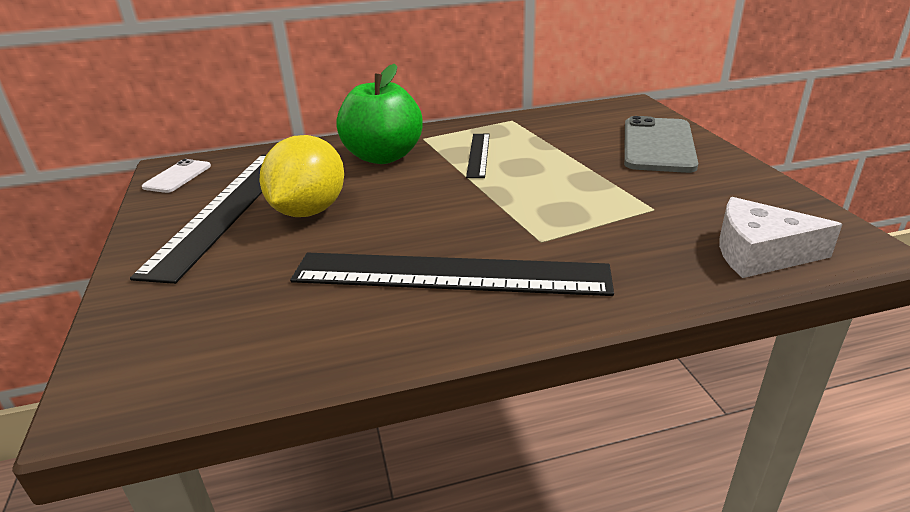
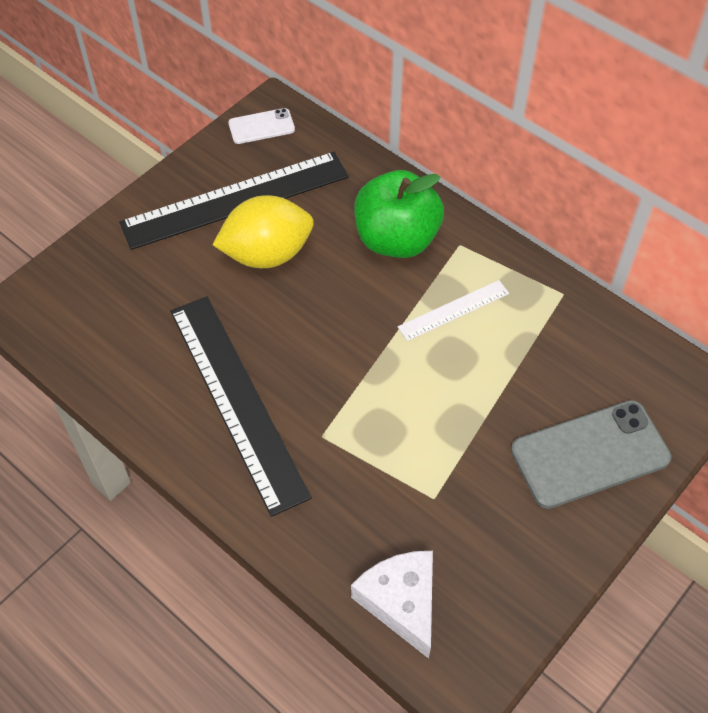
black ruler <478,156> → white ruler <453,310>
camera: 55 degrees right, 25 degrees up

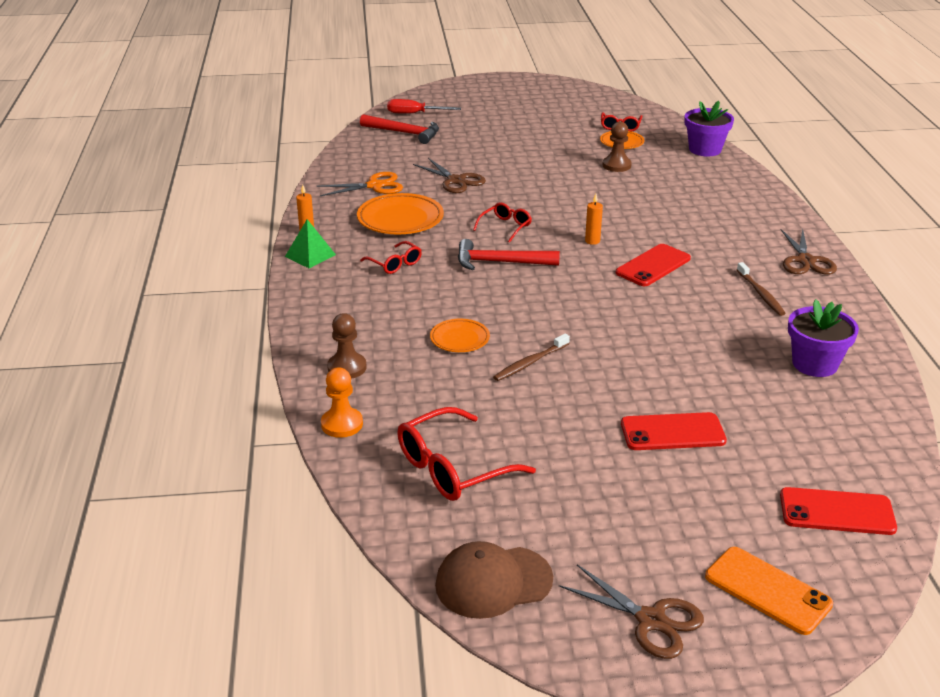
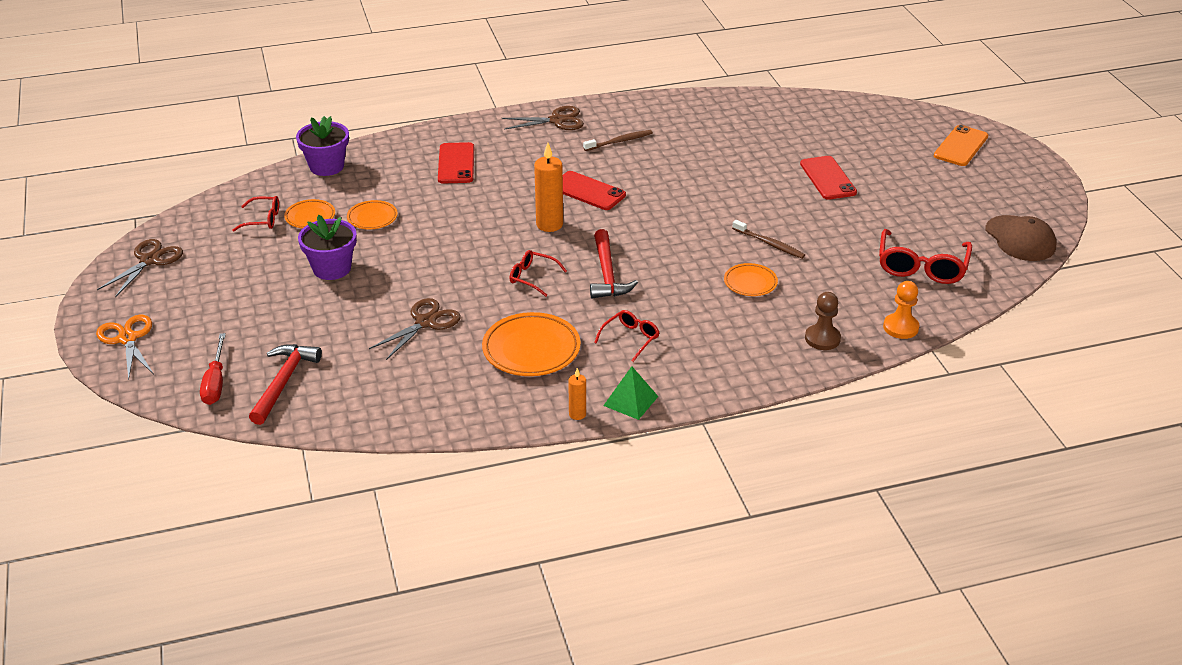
orange scissors <360,184> → orange scissors <125,347>, shifted
brown scissors <631,612> → brown scissors <140,268>, shifted
red phone <838,511> → red phone <456,162>, shifted
purple flower pot <823,338> → purple flower pot <327,247>, shifted
brown pawn <617,146> → orange plate <372,214>
red glasses <466,454> → red glasses <925,256>, 60 degrees clockwise
orange candle <594,219> → orange candle <548,187>, x1.84
camera: 100 degrees left, 5 degrees up

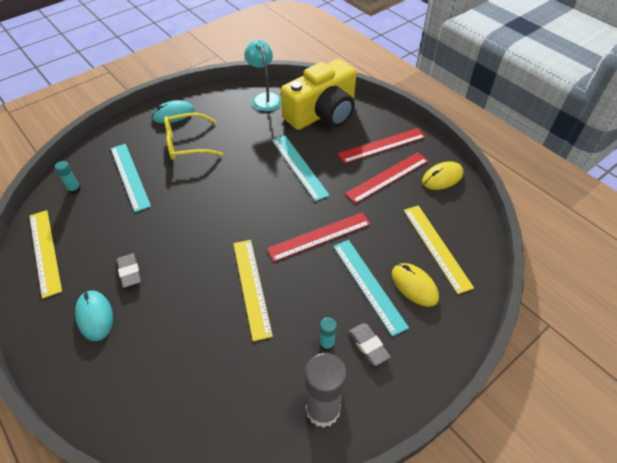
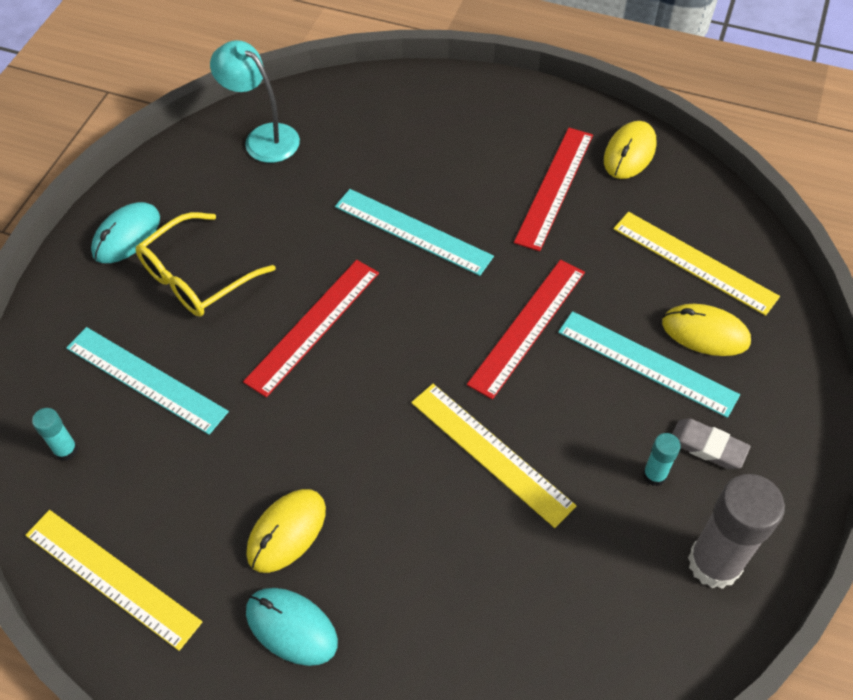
yellow camera <318,94> → -
red ruler <381,146> → red ruler <311,328>, shifted
grey eraser <129,270> → yellow mouse <286,531>
camera: 30 degrees left, 5 degrees up

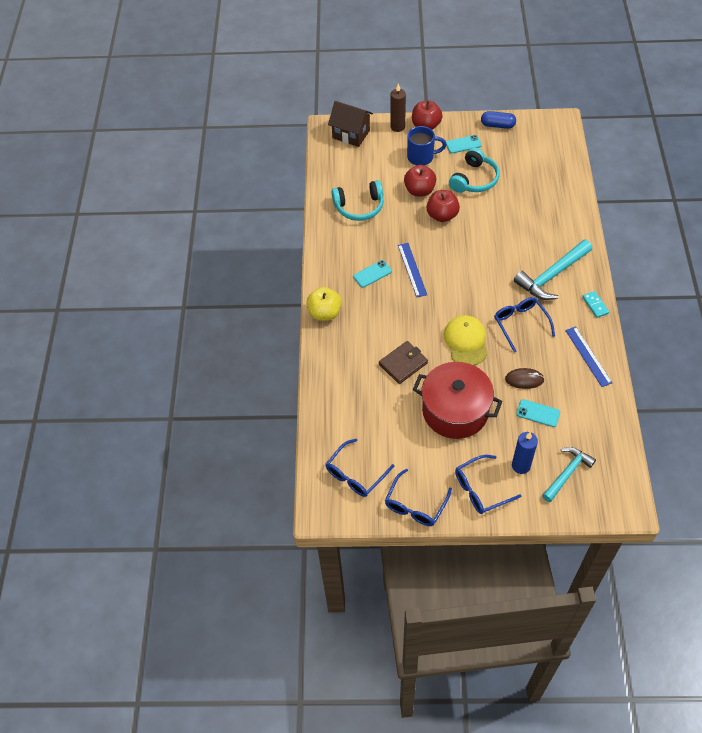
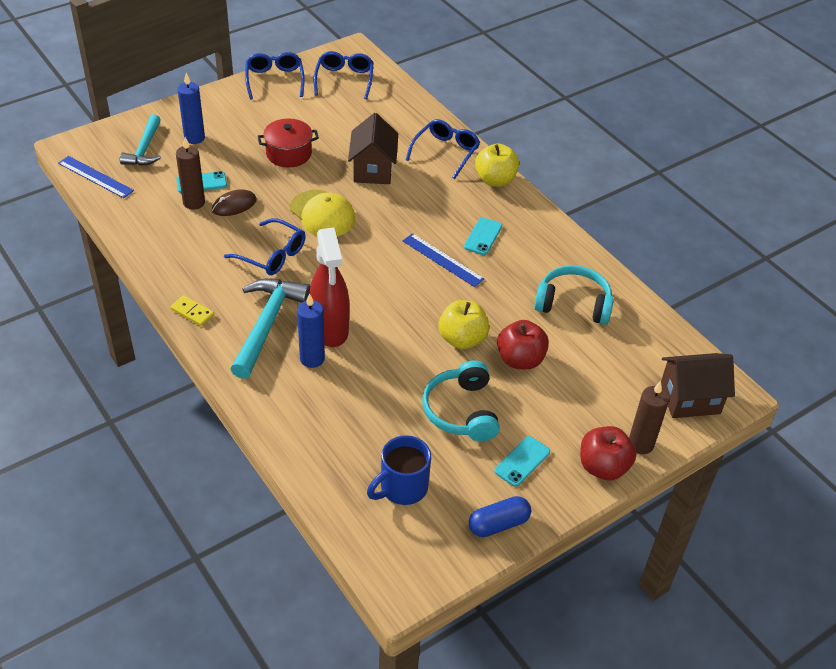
- → brown candle <190,173>
- → blue candle <311,330>
- → red spray bottle <329,287>
blue mug <427,145> → blue mug <399,470>, shifted
blue glasses <488,484> → blue glasses <443,149>, shifted
blue ruler <588,356> → blue ruler <96,177>, shifted
brown wallet <403,362> → brown house <373,148>
red apple <443,206> → yellow apple <463,324>
turquoise domino <595,304> → yellow domino <192,310>
turquoise headphones <358,200> → turquoise headphones <574,295>, 60 degrees clockwise
red pot <458,400> → red pot <288,143>, x0.60
camera: 140 degrees right, 10 degrees down

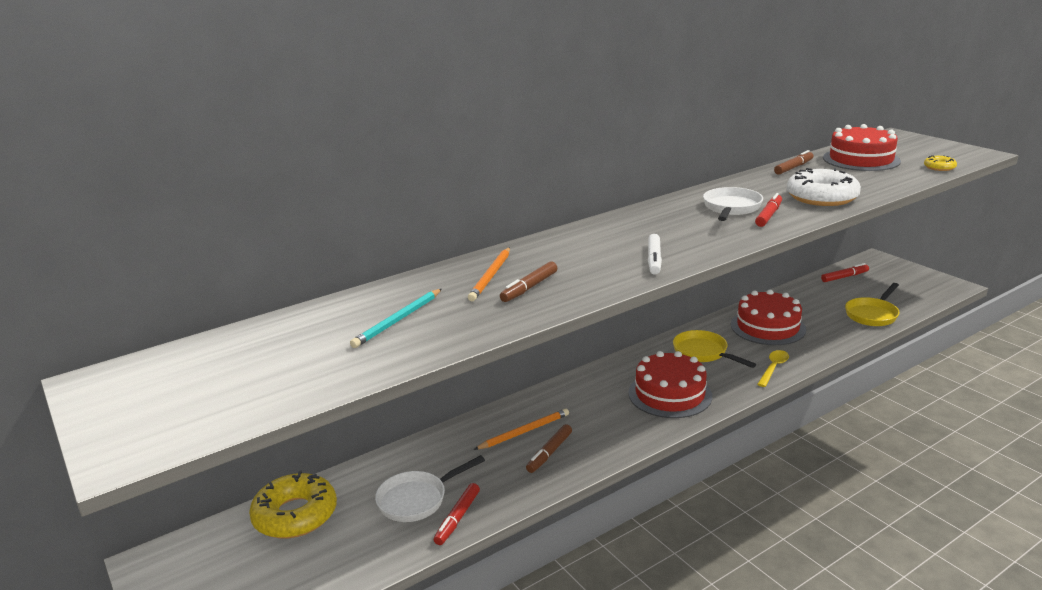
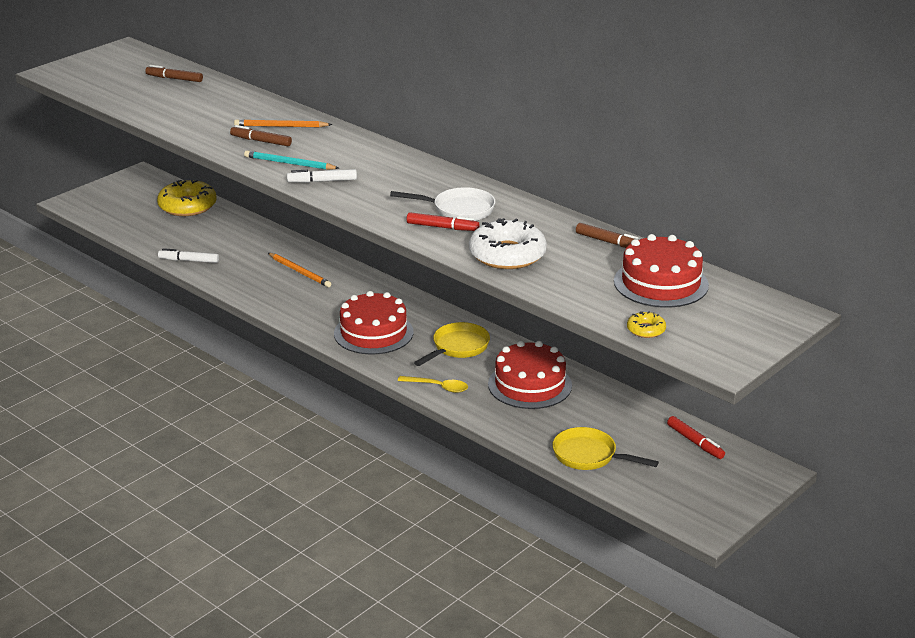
white pan <430,488> → -
turquoise pencil <396,318> → turquoise pencil <291,160>, shifted
brown marker <549,448> → brown marker <174,73>, shifted
red marker <457,514> → white marker <188,255>
camera: 75 degrees right, 5 degrees up

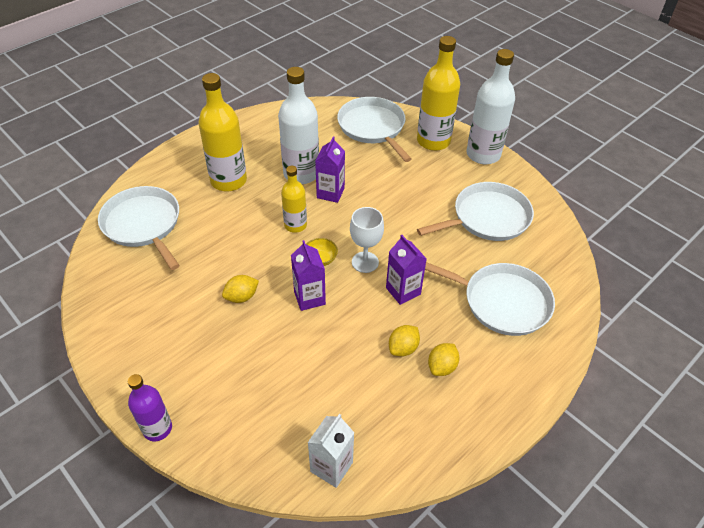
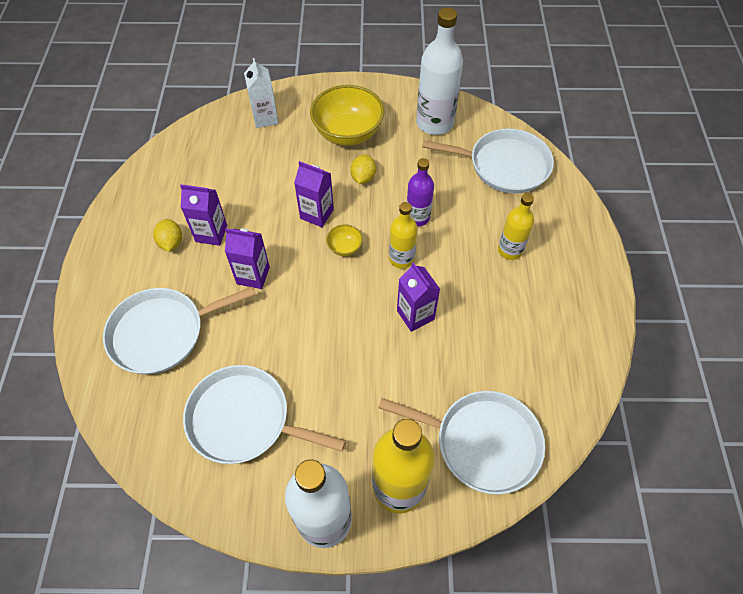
white goblet <367,240> → -
- → yellow bowl <347,115>
purple bottle <150,407> → purple bottle <420,192>, shifted
white bottle <298,125> → white bottle <439,71>, shifted
white carton <331,451> → white carton <261,93>, shifted
yellow lemon <404,340> → purple carton <203,215>
white pan <475,211> → white pan <264,414>, 90 degrees clockwise
yellow bottle <222,132> → yellow bottle <516,226>, x0.59
camera: 135 degrees right, 10 degrees up

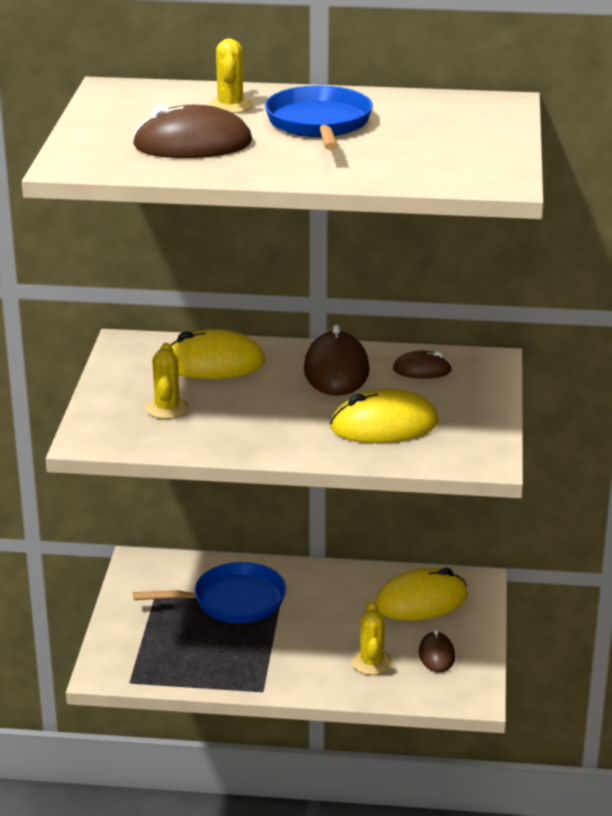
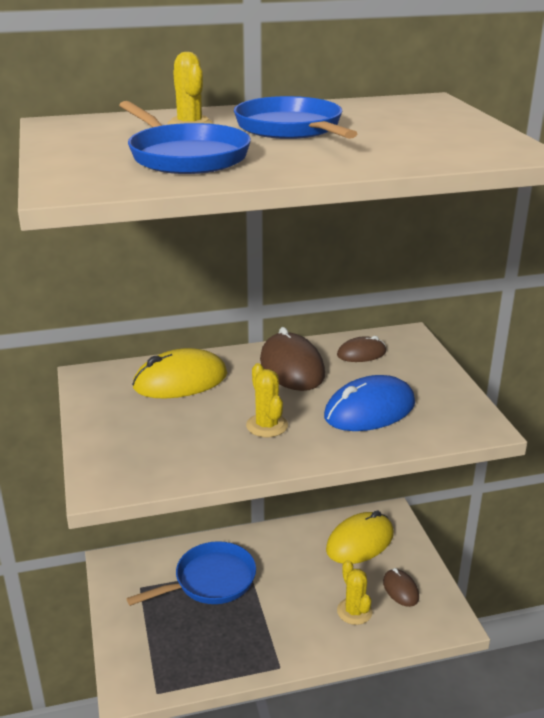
yellow cactus <167,381> → yellow cactus <267,400>, shifted
brown mouse <192,131> → blue pan <185,137>
yellow mouse <384,416> → blue mouse <369,403>
camera: 20 degrees left, 0 degrees up

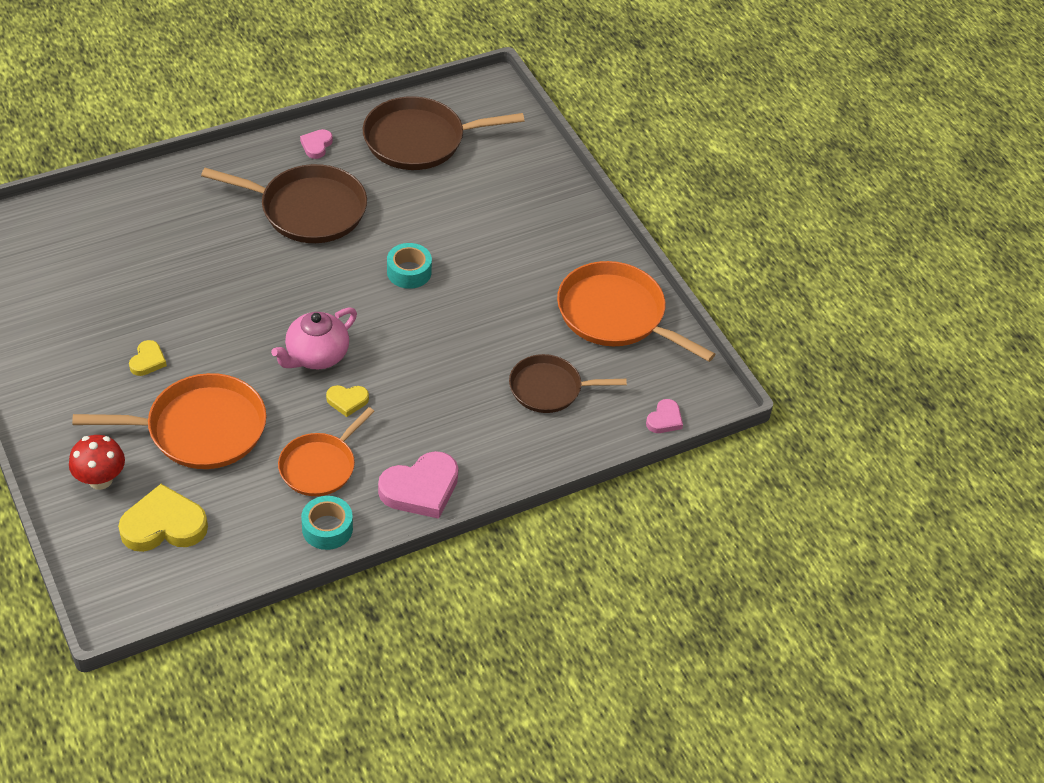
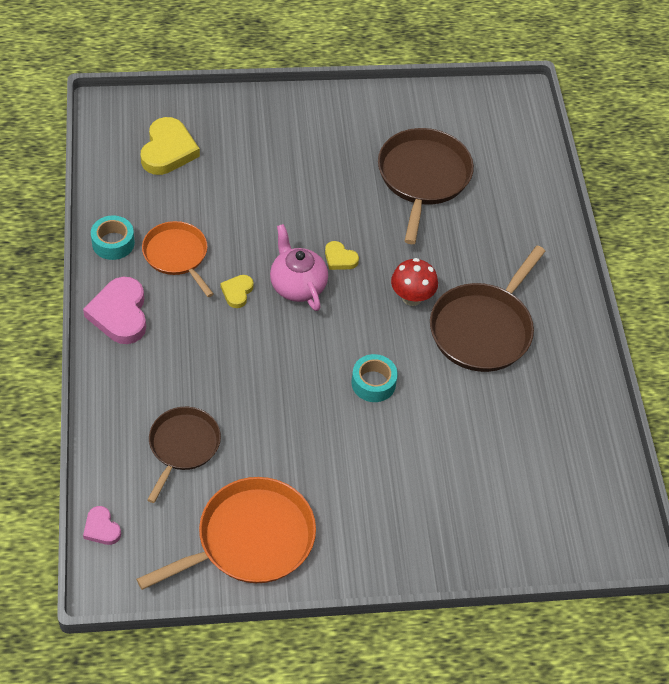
orange pan <169,421> → -
pink heart <316,144> → -
red mushroom <97,462> → red mushroom <414,282>, shifted
yellow heart <148,358> → yellow heart <342,255>, shifted
brown pan <444,133> → brown pan <426,186>, shifted
camera: 110 degrees right, 5 degrees up

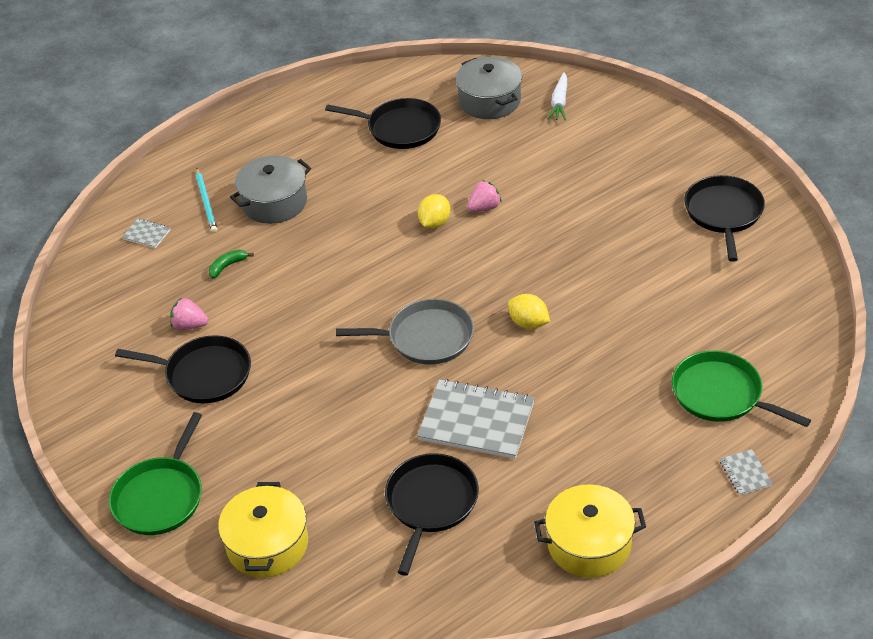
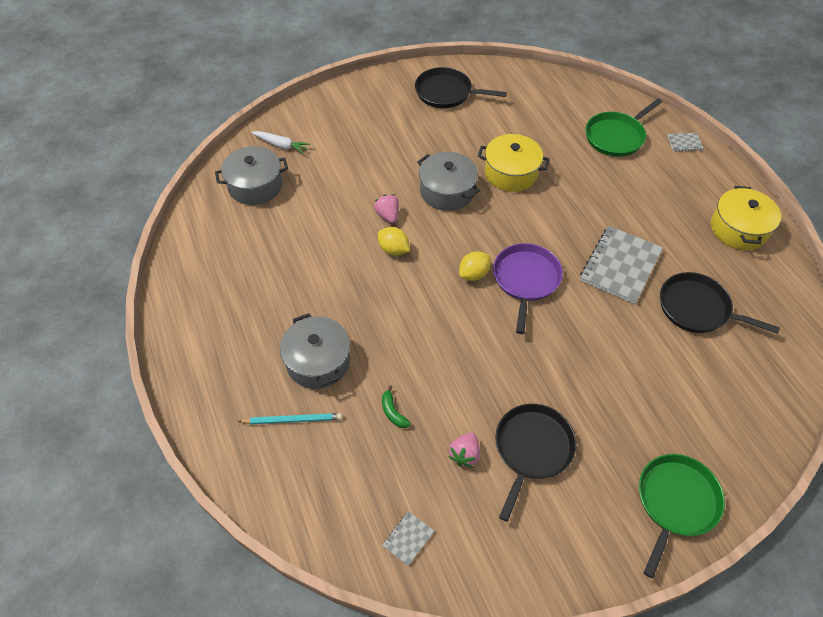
black pan <383,123> → -
- → grey pot <448,181>
grey notebook <146,233> → grey notebook <408,538>, shifted
yellow pot <263,530> → yellow pot <514,163>, shifted
yellow lemon <529,311> → yellow lemon <475,266>, shifted
grey pan <405,331> → purple pan <528,288>
green pan <155,473> → green pan <682,516>, 90 degrees counterclockwise
camera: 80 degrees left, 10 degrees up

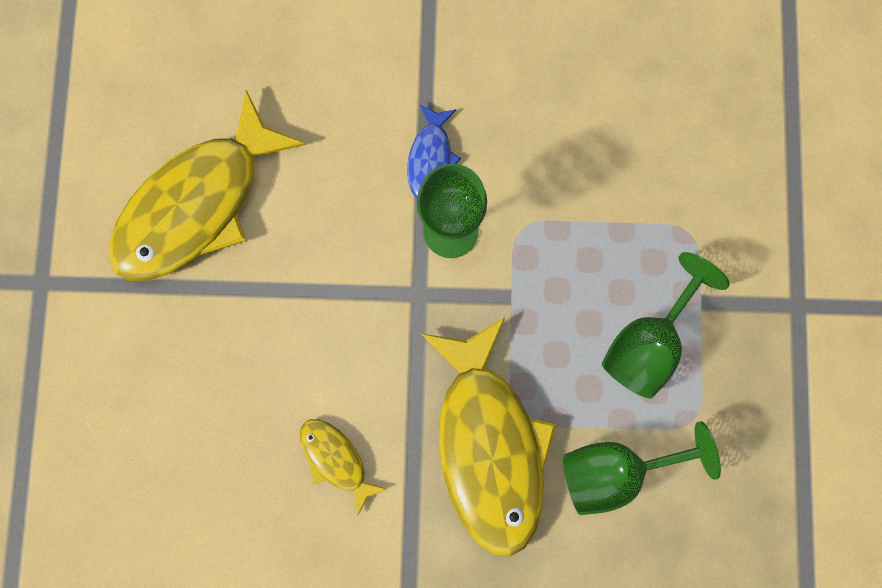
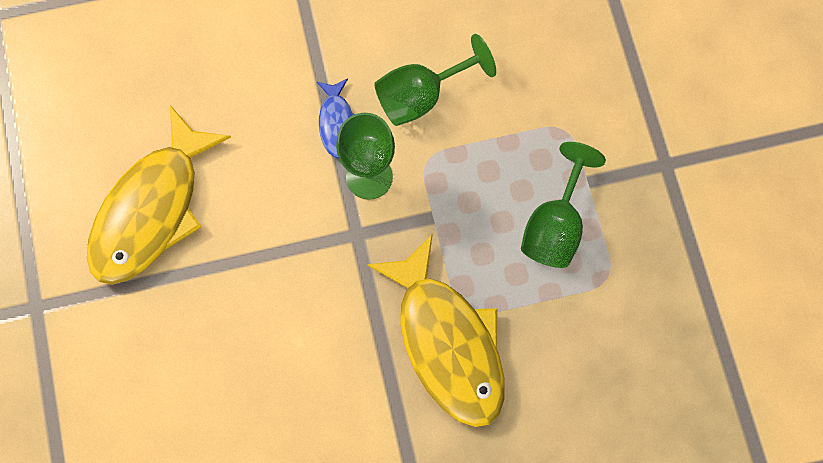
yellow fish <343,467> → -
green goblet <642,468> → green goblet <435,80>, shifted
camera: 15 degrees left, 5 degrees down

